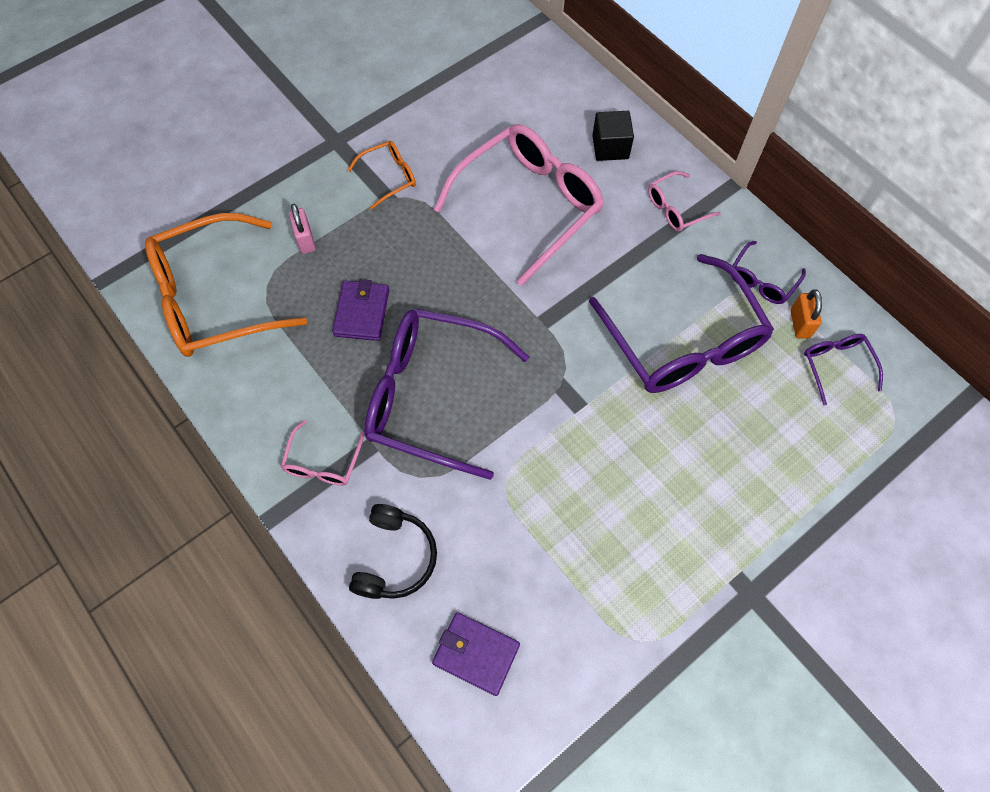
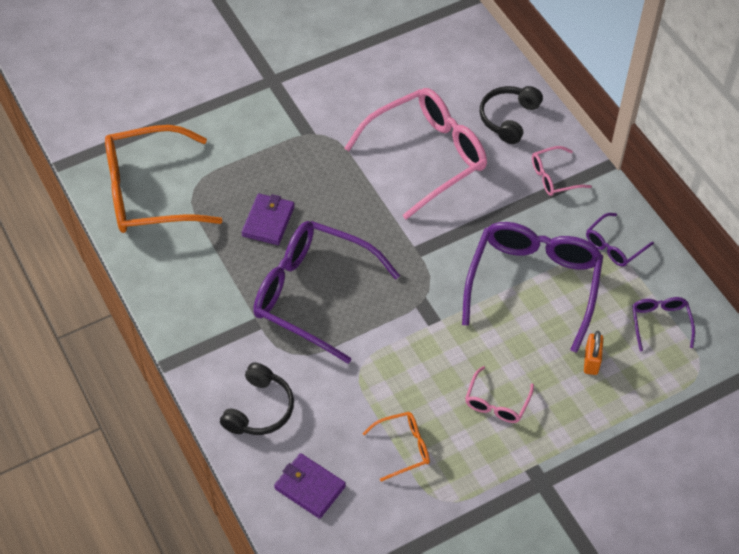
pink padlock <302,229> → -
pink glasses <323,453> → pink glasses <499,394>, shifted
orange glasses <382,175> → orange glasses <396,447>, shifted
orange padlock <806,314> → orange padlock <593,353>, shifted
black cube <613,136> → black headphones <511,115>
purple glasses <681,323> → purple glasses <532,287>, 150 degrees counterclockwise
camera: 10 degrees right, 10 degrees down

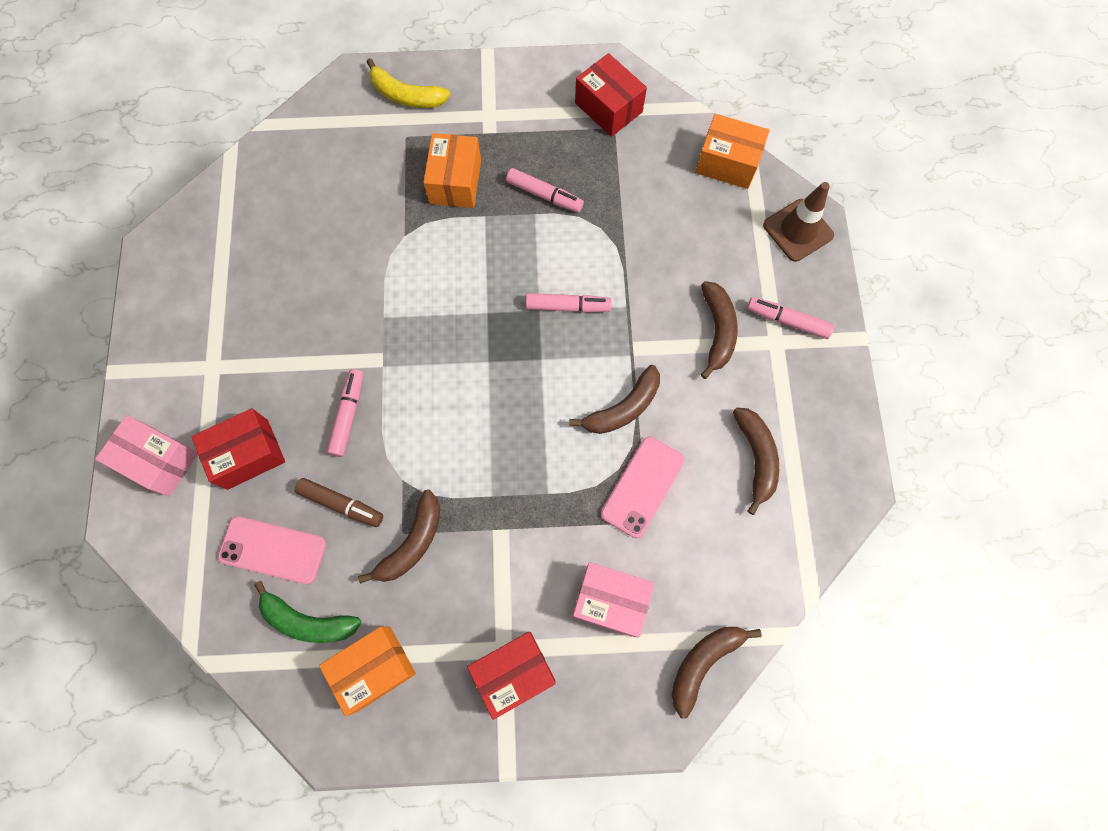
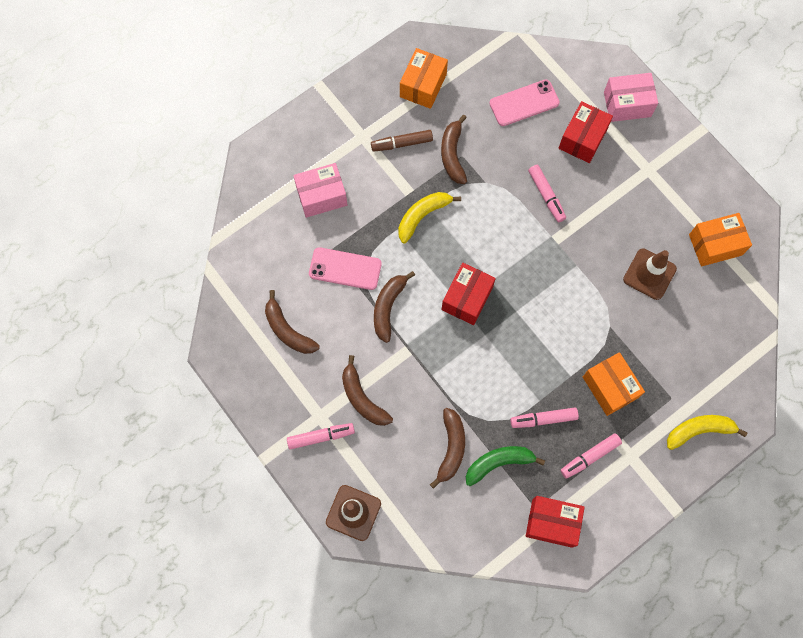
- → yellow banana <429,217>
- → brown traffic cone <650,274>
green banana <307,612> → green banana <505,466>, shifted
brown marker <339,502> → brown marker <402,141>, shifted
red box <511,676> → red box <468,294>, shifted
pink marker <569,303> → pink marker <591,456>, shifted
brown banana <716,673> → brown banana <447,448>, shifted
orange box <732,151> → orange box <720,240>, shifted
pink phone <643,487> → pink phone <345,268>, 75 degrees counterclockwise
camera: 145 degrees right, 0 degrees up

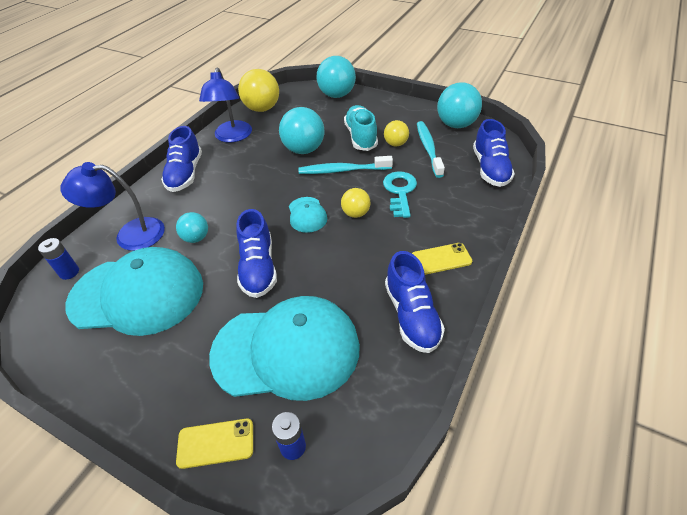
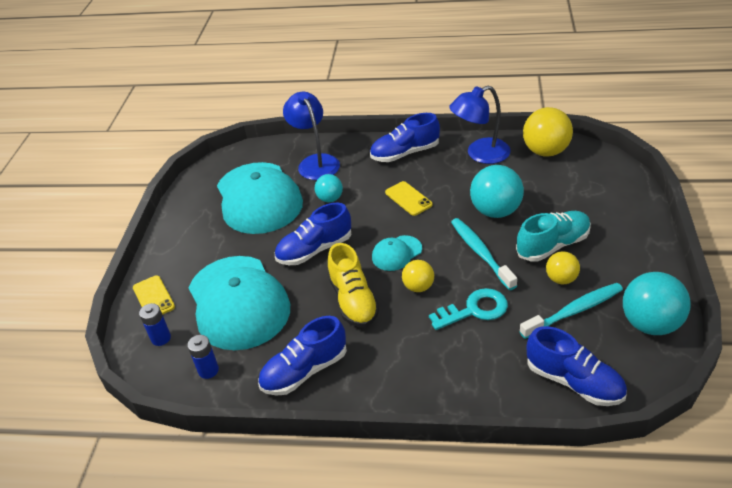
turquoise ball <336,77> → -
- → yellow shoe <354,285>
blue battery <58,259> → blue battery <203,357>, shifted
yellow phone <442,259> → yellow phone <409,198>, shifted
blue shoe <494,153> → blue shoe <577,366>, 120 degrees counterclockwise
camera: 70 degrees right, 5 degrees down

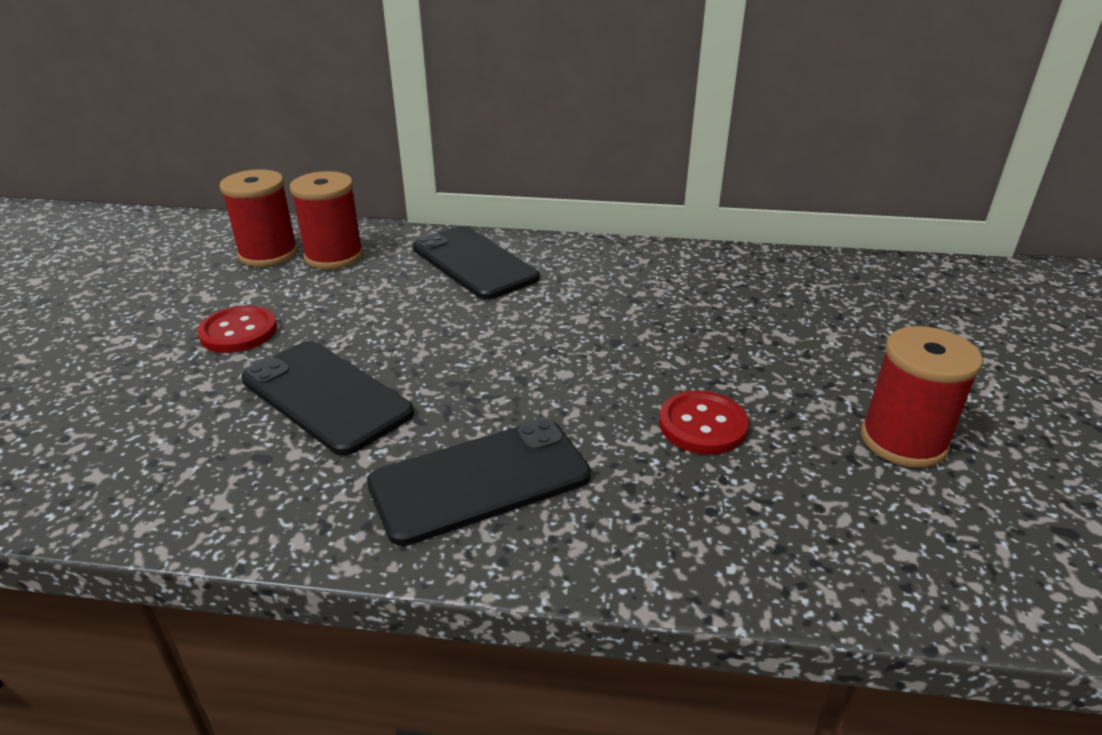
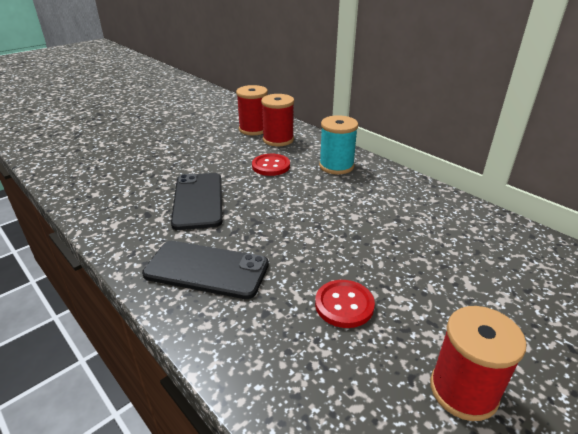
red button <237,329> → red button <271,165>, shifted
black phone <476,263> → turquoise spool <338,145>
camera: 40 degrees right, 0 degrees up

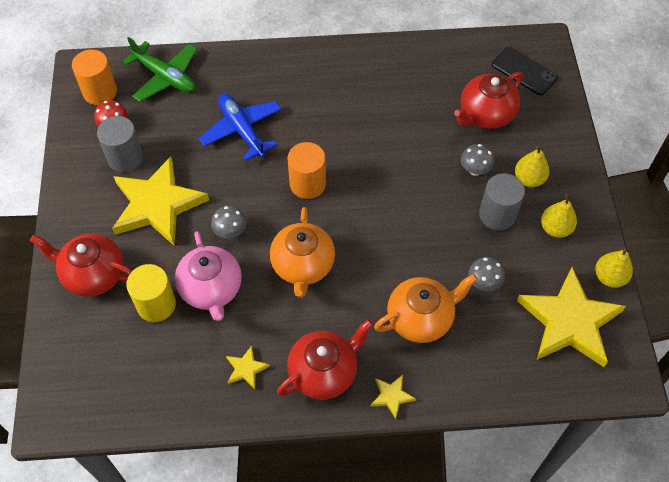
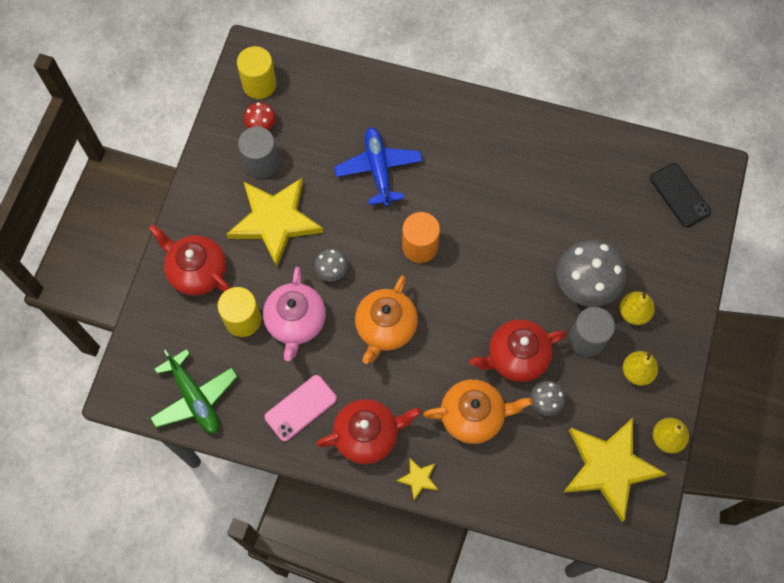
green plane <159,69> → green plane <194,391>, shifted
red teapot <488,100> → red teapot <518,350>, shifted
yellow star <248,367> → pink phone <300,408>
orange cylinder <94,77> → yellow cylinder <256,72>
grey mushroom <478,160> → grey mushroom <591,273>, x2.00
camera: 20 degrees right, 10 degrees up

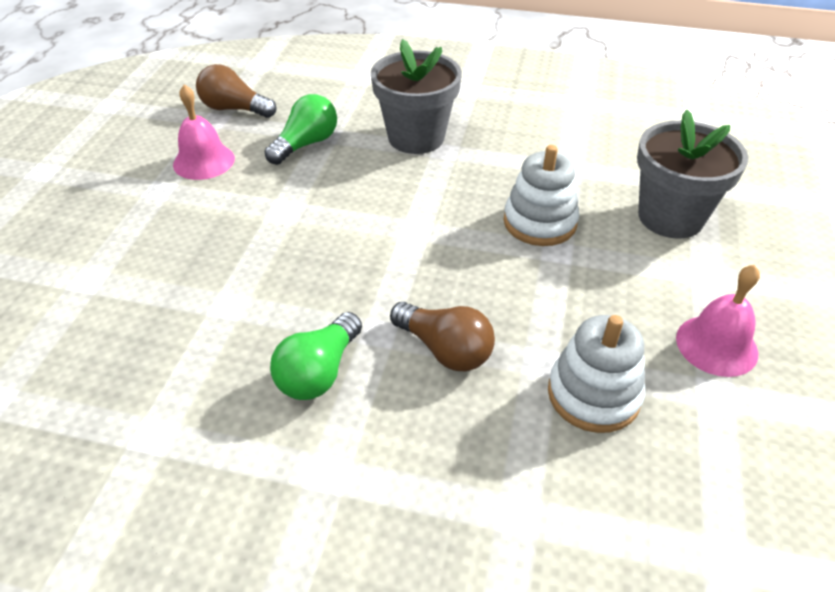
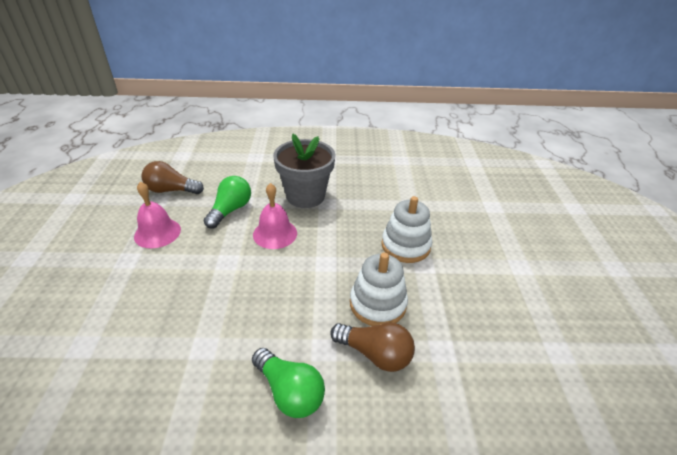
grey flower pot <692,174> → -
white stacking toy <596,374> → white stacking toy <379,289>, shifted
pink bell <718,321> → pink bell <275,216>, shifted
green light bulb <316,356> → green light bulb <288,383>, 60 degrees counterclockwise
camera: 15 degrees left, 5 degrees down

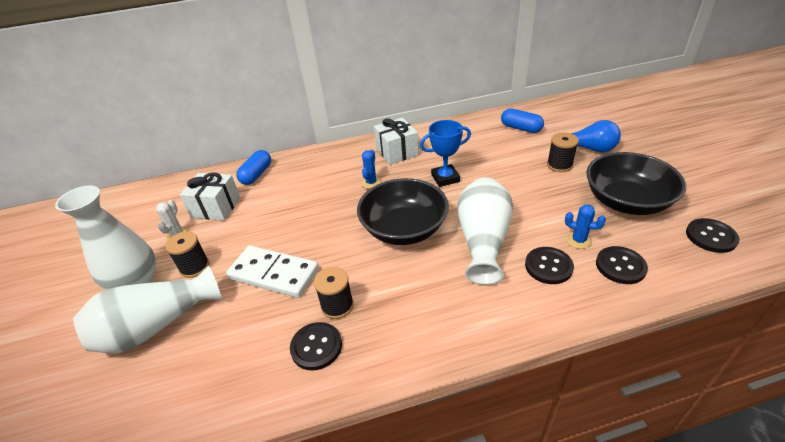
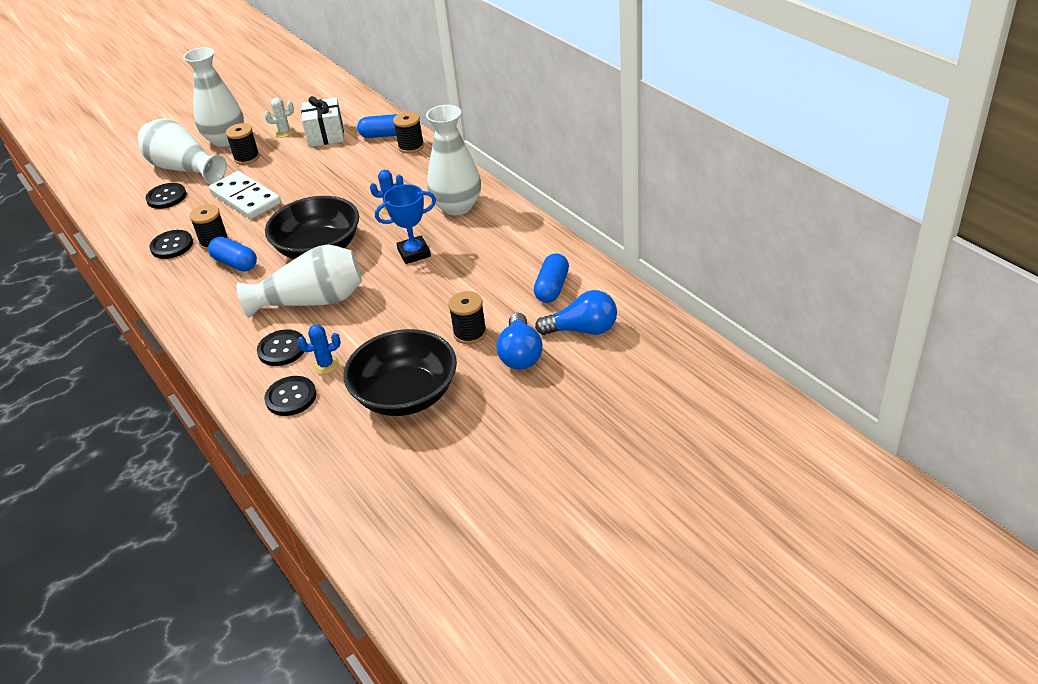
- → blue capsule <232,254>
- → black spool <408,132>
- → blue light bulb <576,312>
black button <713,235> → black button <166,196>, shifted
white gift <396,141> → white vase <453,160>
white domino <272,271> → white domino <245,195>, 45 degrees counterclockwise
blue trophy <445,153> → blue trophy <405,224>, 75 degrees counterclockwise
blue cactus <585,226> → blue cactus <319,349>, 60 degrees clockwise
camera: 70 degrees right, 0 degrees up

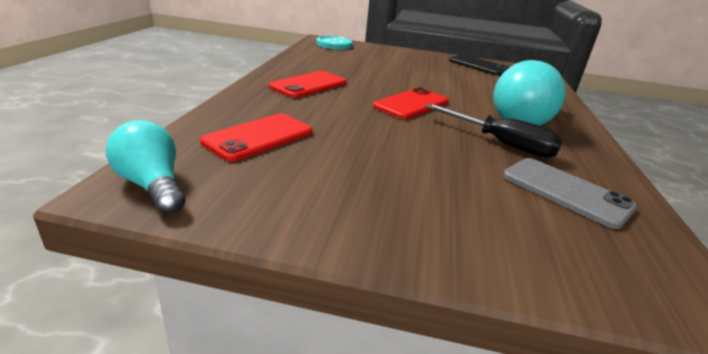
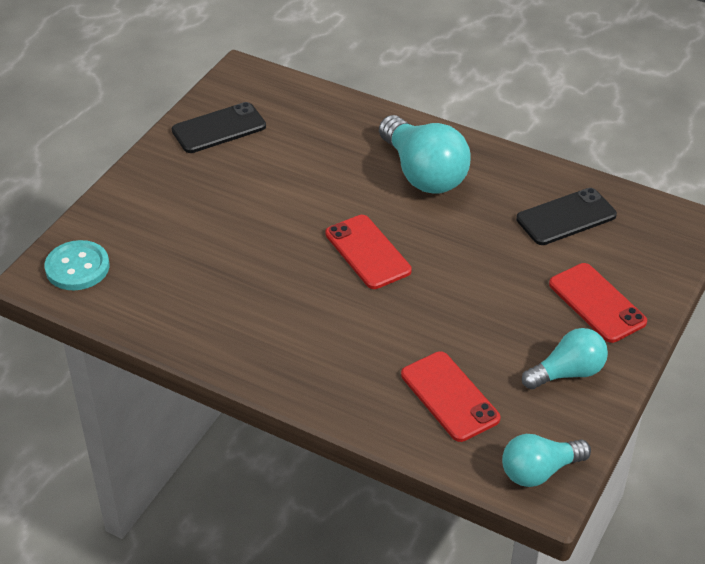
black screwdriver <494,131> → -
- → turquoise light bulb <565,358>
red phone <308,84> → red phone <598,303>, shifted
grey phone <570,193> → black phone <566,216>
camera: 70 degrees left, 15 degrees up

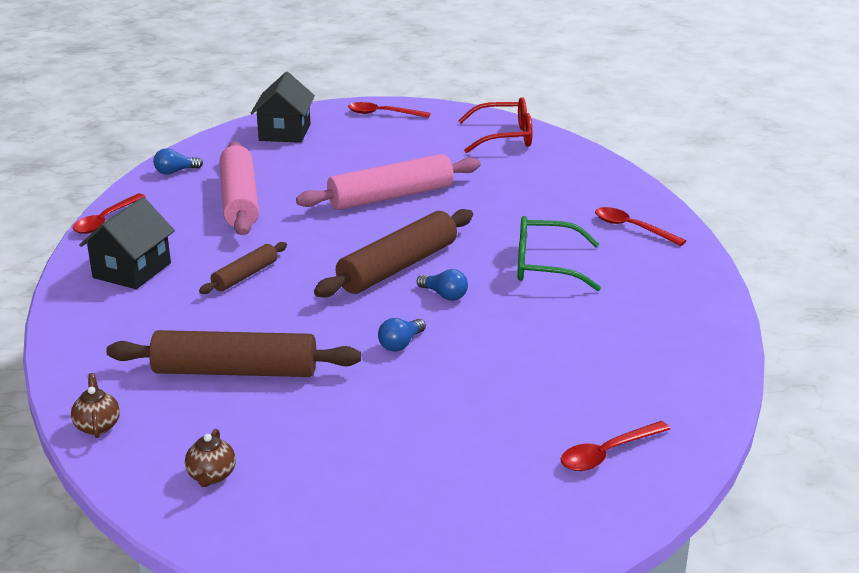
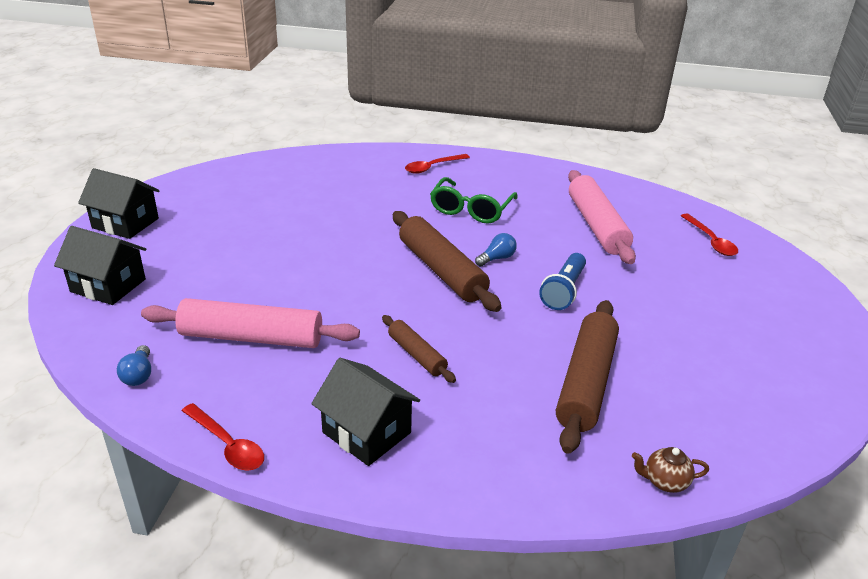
brown teapot <210,458> → -
red glasses <495,125> → -
pink rolling pin <388,182> → pink rolling pin <602,217>, shifted
red spoon <389,110> → black house <119,203>
blue light bulb <402,334> → blue flashlight <562,281>
camera: 75 degrees left, 5 degrees up

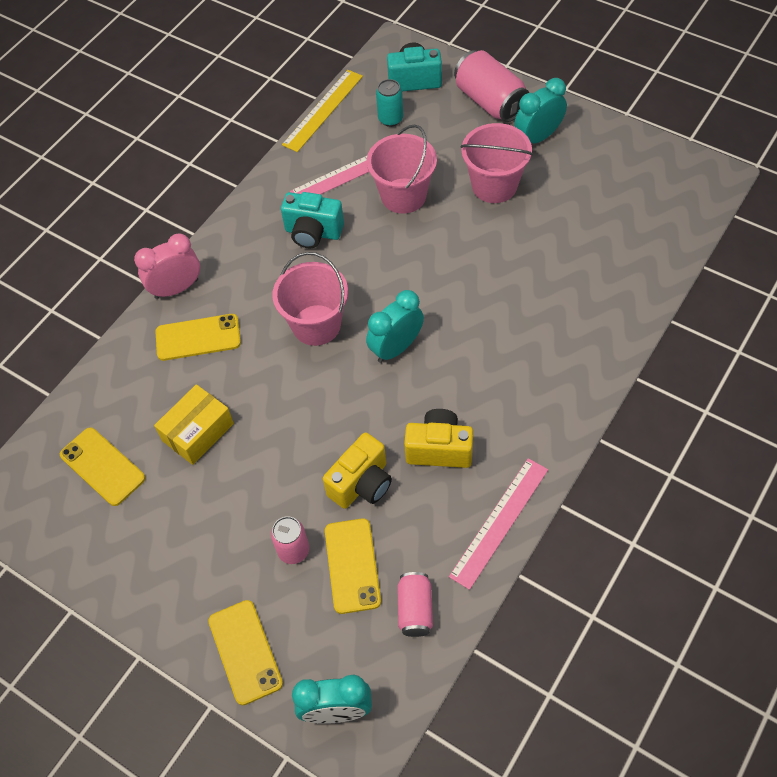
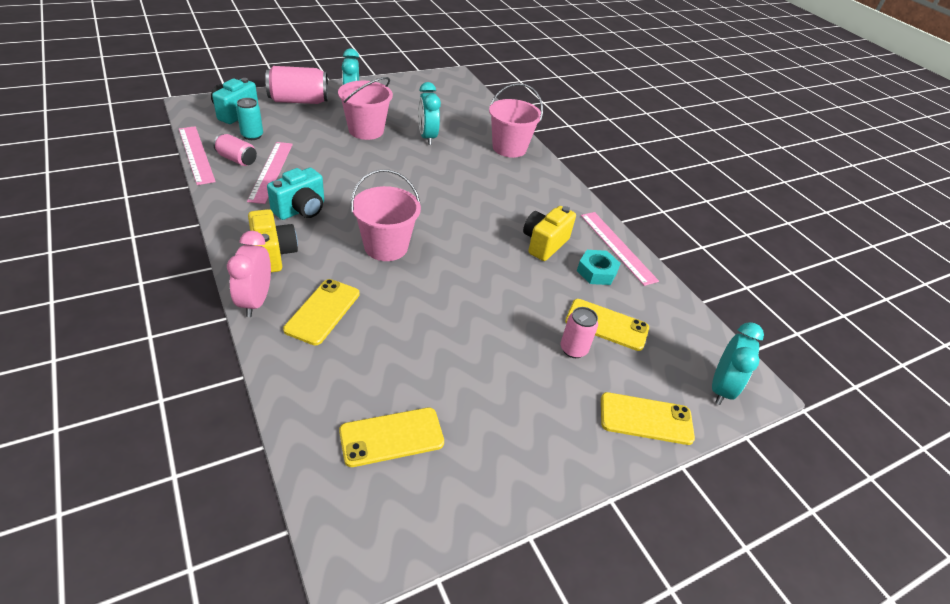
yellow box <194,424> → -
- → turquoise nut <599,267>
yellow camera <357,470> → yellow camera <273,241>, shifted
turquoise clock <395,326> → turquoise clock <429,113>, shifted
pink bucket <402,169> → pink bucket <516,120>, shifted
pink can <415,604> → pink can <235,150>, shifted
yellow ruler <322,111> → pink ruler <197,155>
camera: 70 degrees left, 15 degrees down

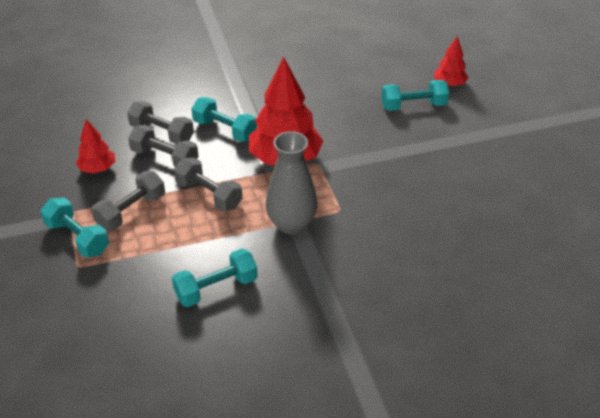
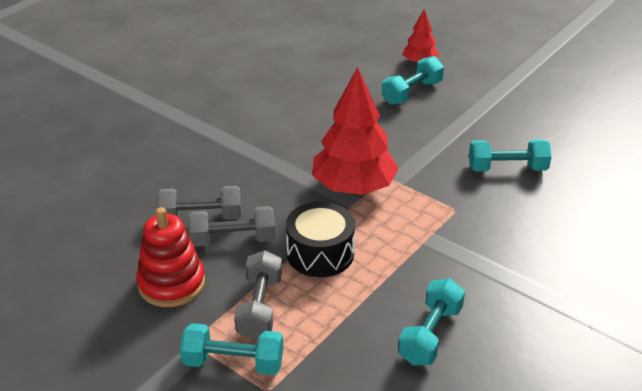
grey vase <291,182> → -
turquoise dumbbell <224,119> → turquoise dumbbell <510,156>, shifted
red tree <95,146> → red stacking toy <170,257>
grey dumbbell <208,184> → black drum <320,239>
camera: 35 degrees left, 5 degrees down

